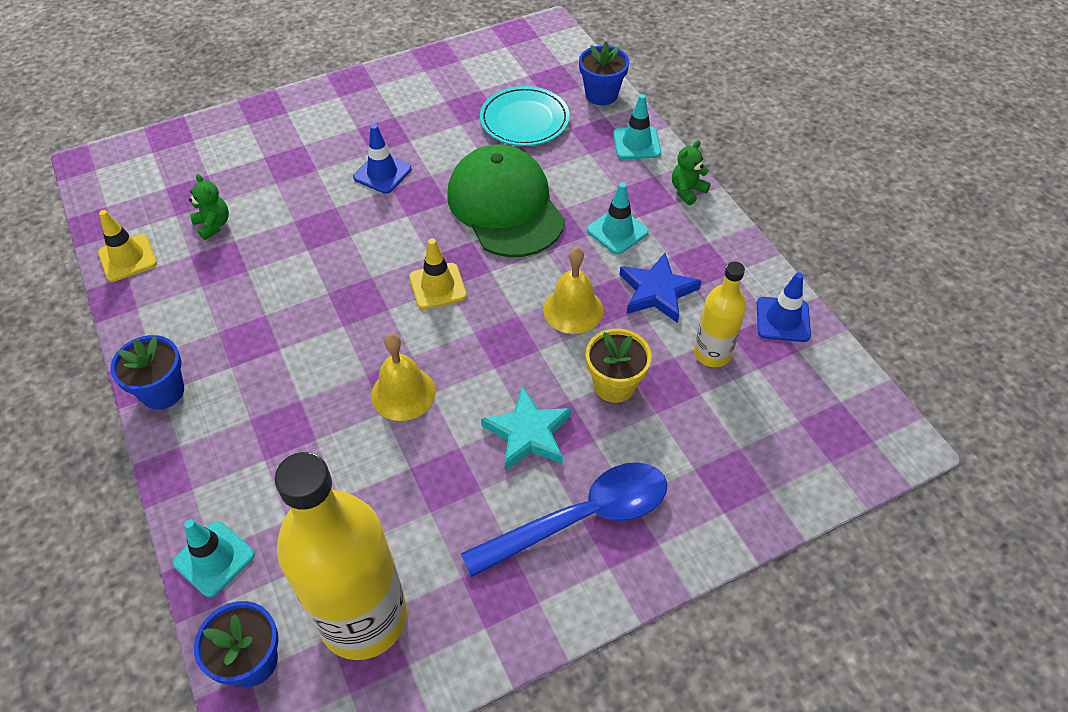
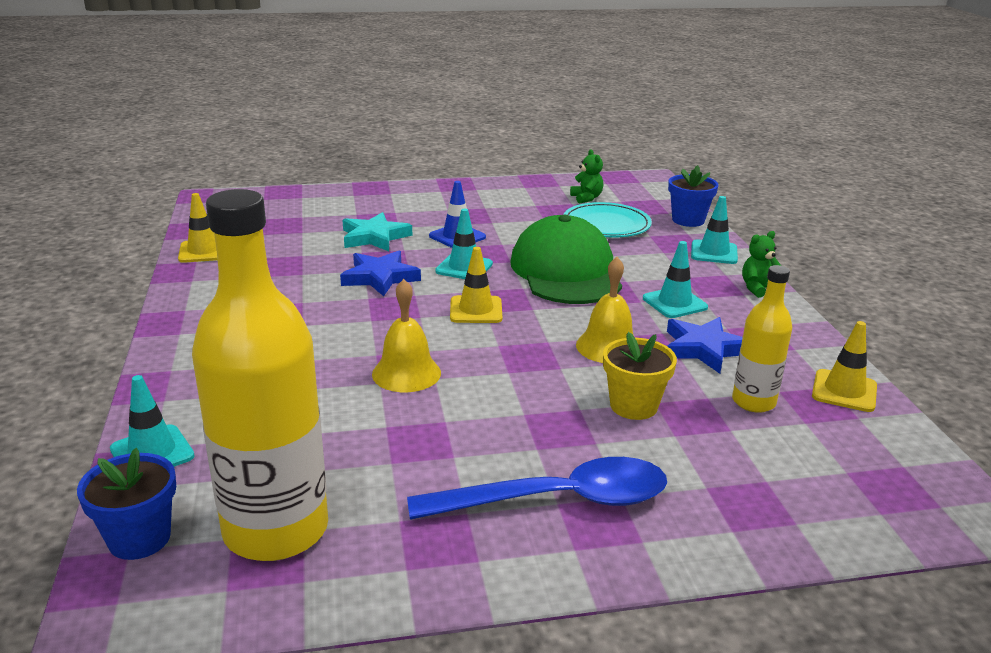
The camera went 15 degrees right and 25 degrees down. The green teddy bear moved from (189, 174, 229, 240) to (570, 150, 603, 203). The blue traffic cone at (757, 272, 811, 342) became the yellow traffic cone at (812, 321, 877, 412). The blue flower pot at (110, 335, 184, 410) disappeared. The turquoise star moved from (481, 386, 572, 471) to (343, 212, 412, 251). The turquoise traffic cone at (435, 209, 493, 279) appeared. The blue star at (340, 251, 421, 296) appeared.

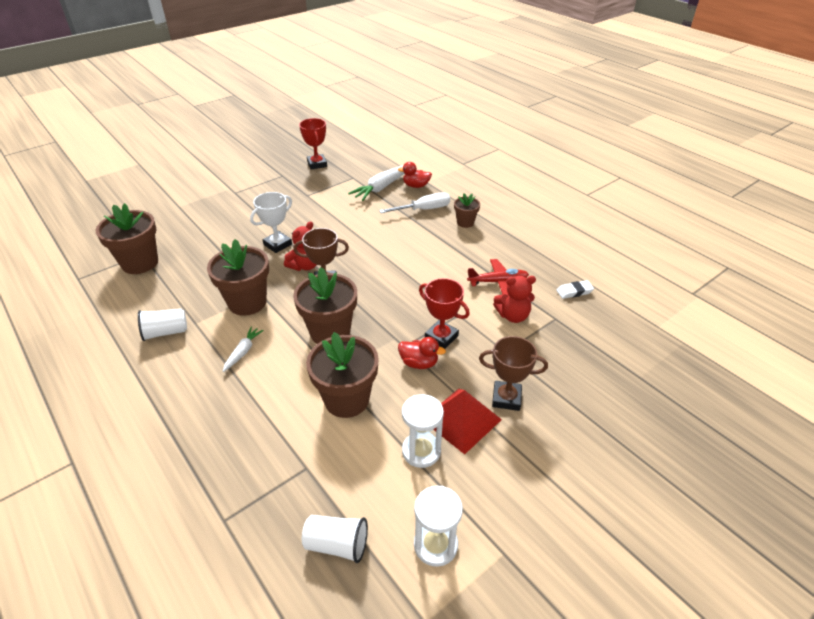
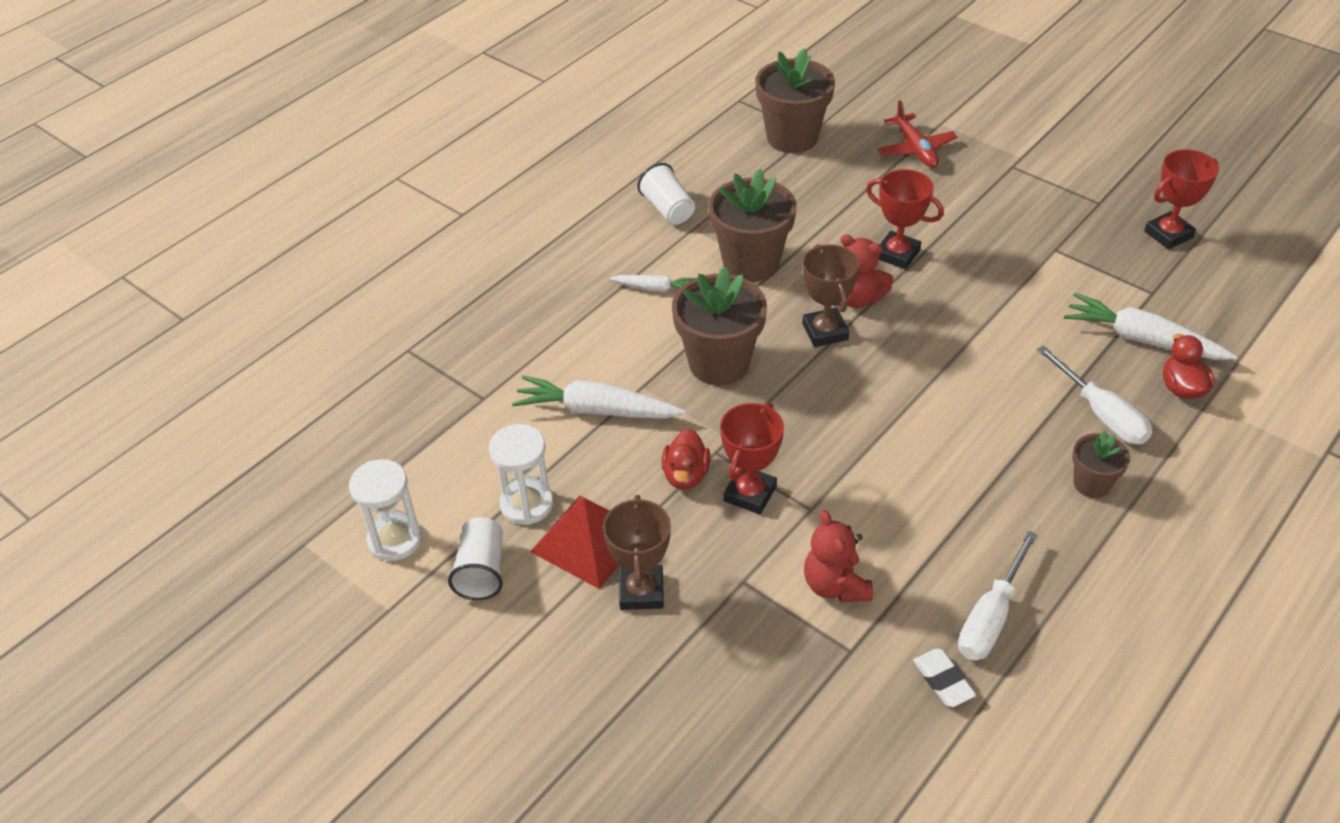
The camera went 80 degrees right and 5 degrees up. The white trophy at (250, 192, 292, 253) became the red trophy at (866, 169, 944, 269). The red plane moved from (467, 259, 529, 295) to (877, 100, 957, 168). The brown flower pot at (306, 332, 379, 418) was replaced by the white carrot at (512, 375, 686, 419). The white cup moved from (302, 515, 368, 563) to (448, 517, 503, 600). The white screwdriver at (958, 531, 1038, 660) appeared.

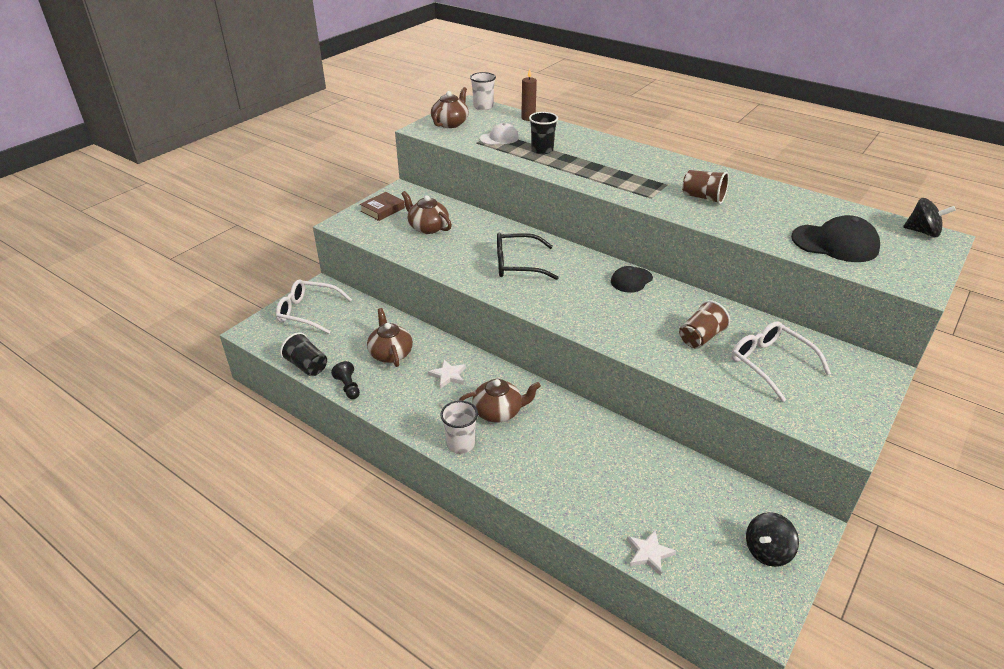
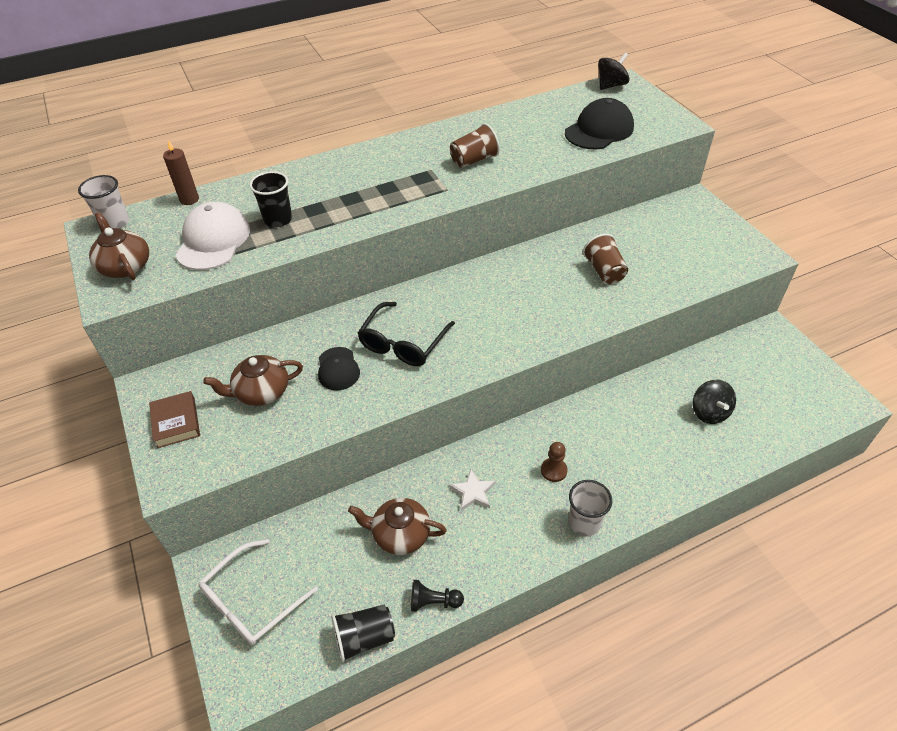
The camera went 60 degrees left and 10 degrees up. The white cap at (480, 123, 519, 145) changed to 1.64 times the size. The black cap moved from (611, 266, 653, 293) to (318, 347, 360, 391). The white glasses at (731, 321, 831, 402) disappeared. The brown teapot at (459, 379, 541, 423) was replaced by the brown pawn at (541, 442, 567, 482). The black spinning top moved from (746, 512, 799, 567) to (692, 380, 736, 424). The white star at (627, 530, 676, 576) disappeared.

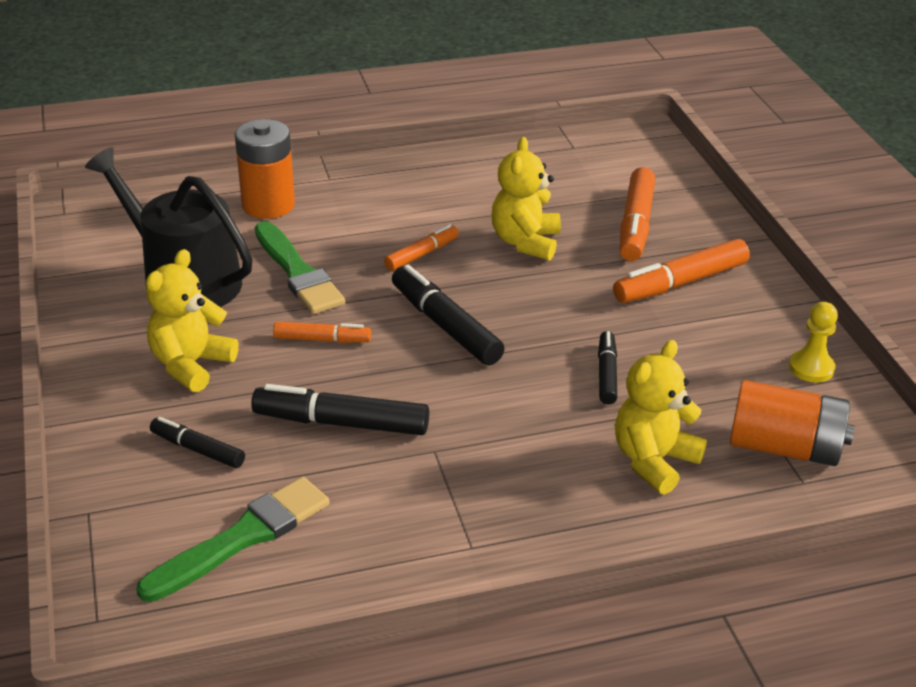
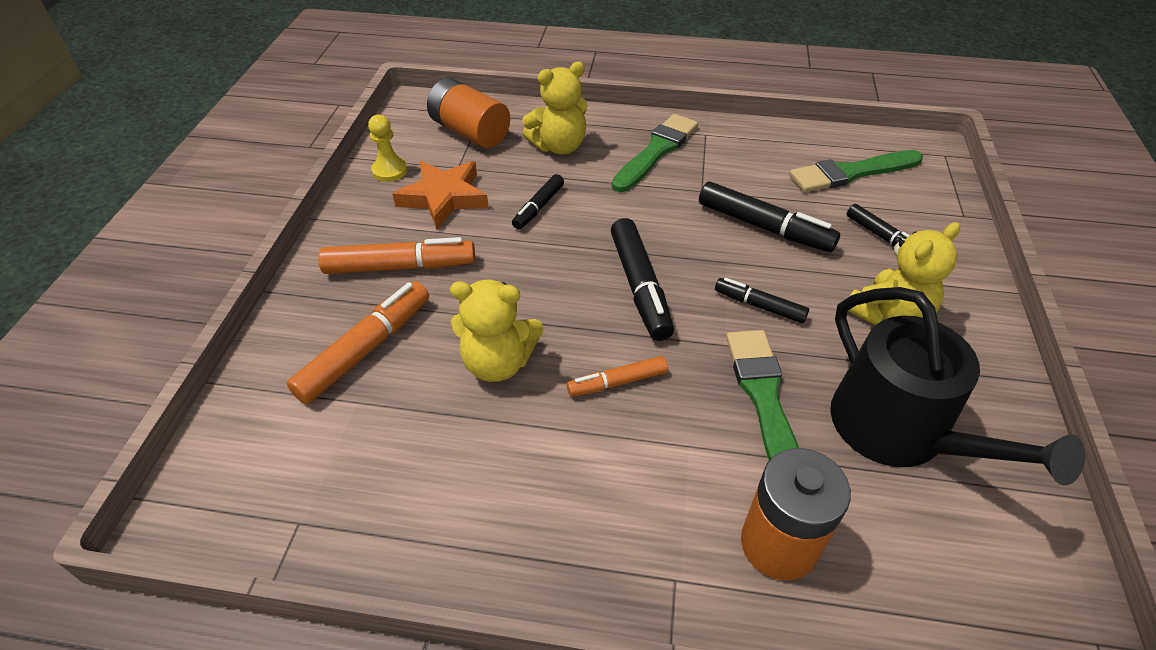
The camera went 155 degrees left and 10 degrees up. The yellow teddy bear at (491, 137, 561, 260) turned 60 degrees clockwise. The orange marker at (273, 321, 371, 343) became the black marker at (715, 278, 809, 323). The green brush at (612, 114, 698, 192) appeared. The orange star at (393, 161, 489, 229) appeared.

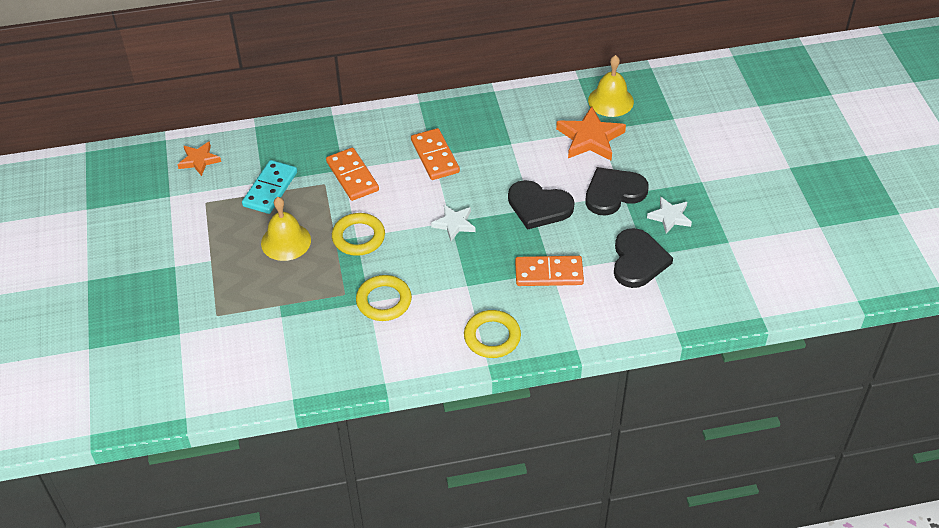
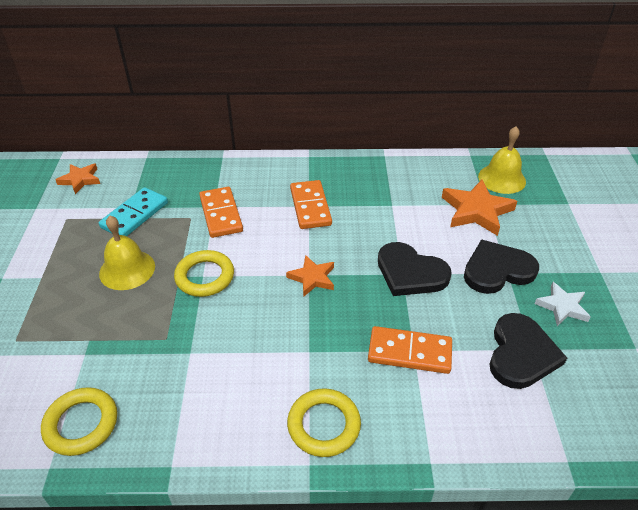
The camera went 10 degrees right and 5 degrees down. The white star at (431, 205, 475, 241) became the orange star at (286, 255, 334, 297). The yellow ring moved from (356, 275, 412, 321) to (41, 387, 117, 456).

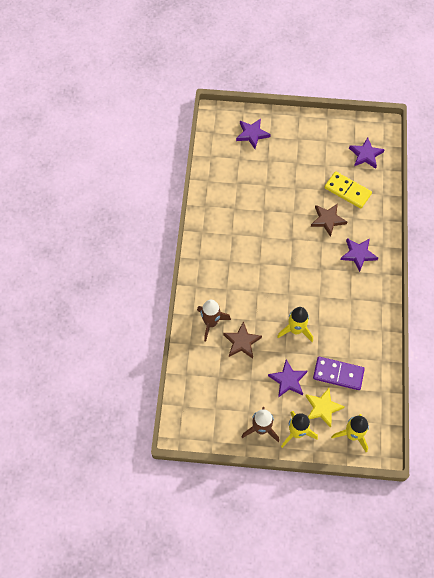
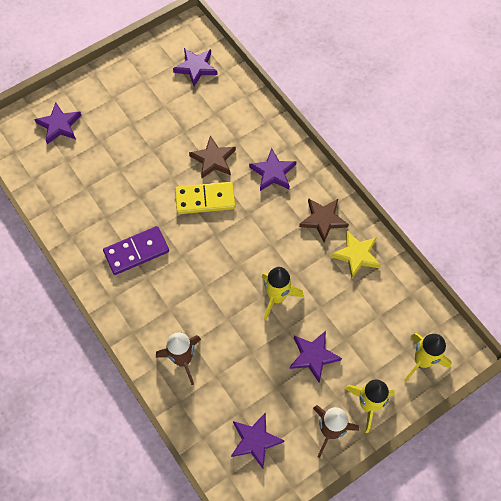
The camera went 40 degrees left and 0 degrees up. The yellow domino moved from (324, 171, 372, 209) to (175, 182, 235, 214). The brown star moved from (223, 321, 262, 359) to (299, 198, 349, 242). The purple domino moved from (313, 357, 365, 390) to (103, 226, 169, 275). The yellow star moved from (305, 388, 345, 428) to (331, 231, 381, 278). The purple star at (231, 412, 284, 468) appeared.

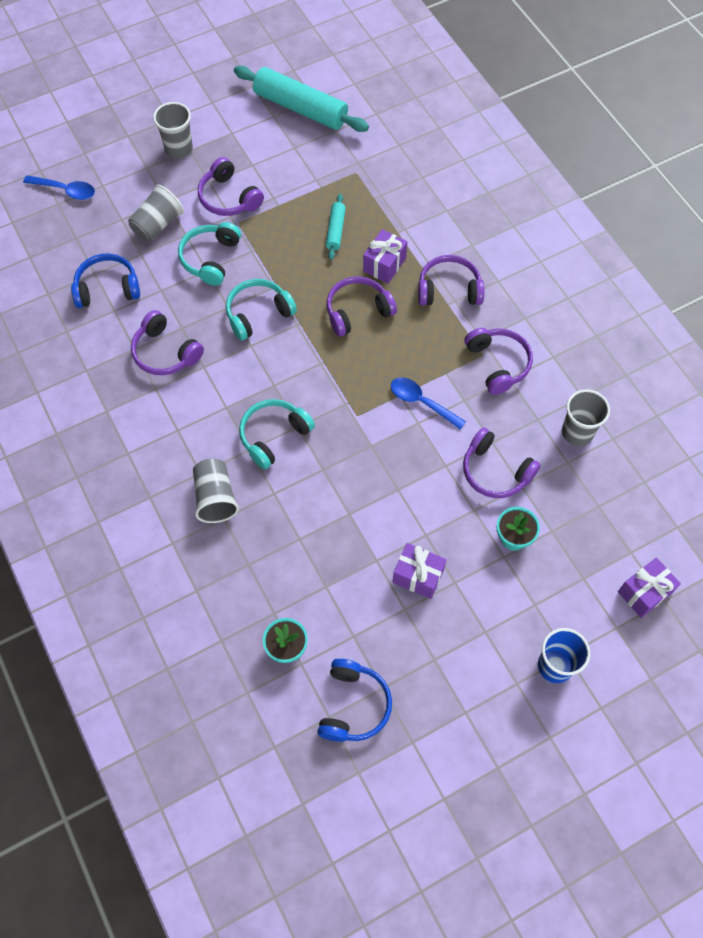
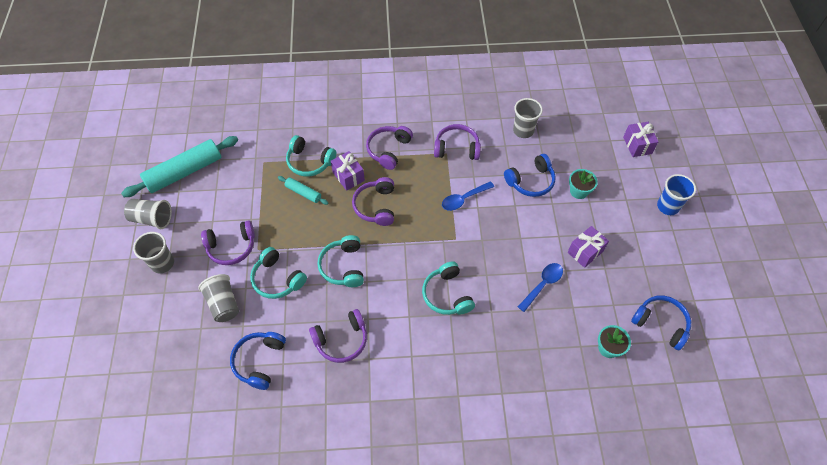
The camera went 65 degrees left and 5 degrees down. The blue spoon moved from (23, 175, 95, 200) to (518, 263, 563, 312). The purple headphones at (463, 427, 540, 498) became the blue headphones at (504, 154, 556, 197). The grey cup moved from (193, 459, 239, 523) to (124, 199, 172, 229). The turquoise headphones at (286, 135, 336, 177) appeared.

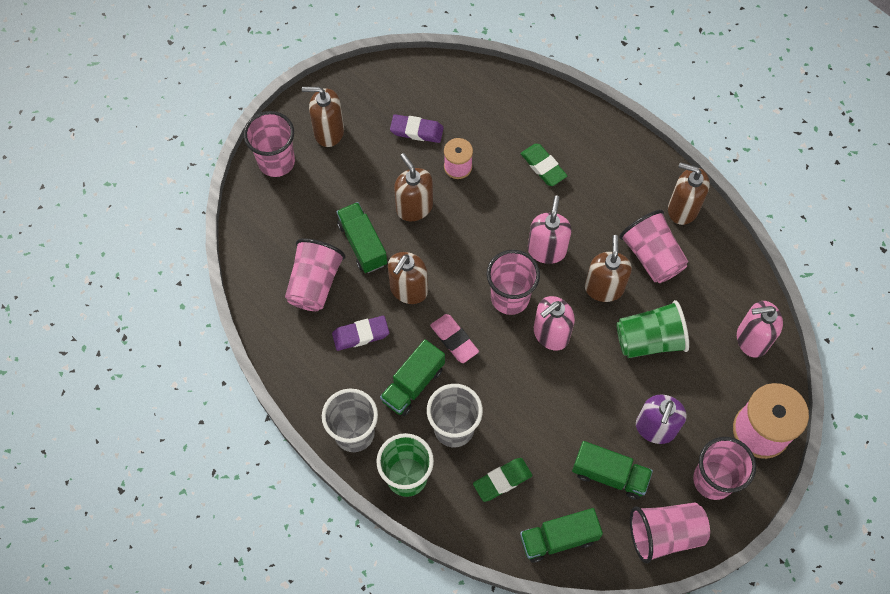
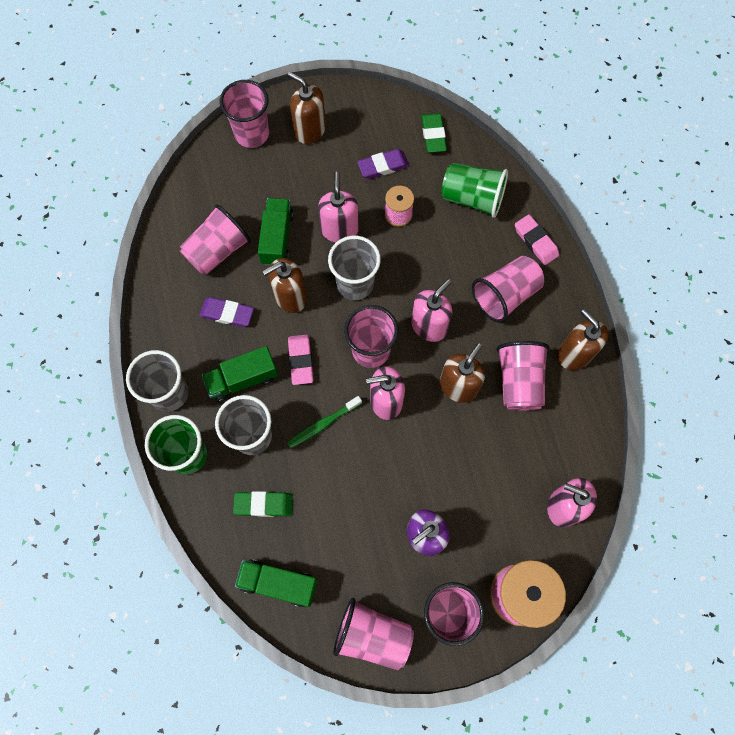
The camera went 30 degrees right and 5 degrees up. The purple eraser at (390, 114, 444, 143) turned 60 degrees counterclockwise. The green eraser moved from (521, 144, 567, 186) to (421, 113, 447, 153). The brown soap dispenser at (394, 153, 433, 221) became the pink soap dispenser at (318, 172, 359, 242). The green cup moved from (616, 300, 689, 358) to (441, 163, 508, 218). The green truck at (572, 441, 653, 499) disappeared. The pink eraser at (515, 215, 559, 265) appeared. The grey cup at (328, 236, 381, 300) appeared. The pink cup at (472, 256, 544, 323) appeared. The green toothbrush at (287, 396, 362, 448) appeared.

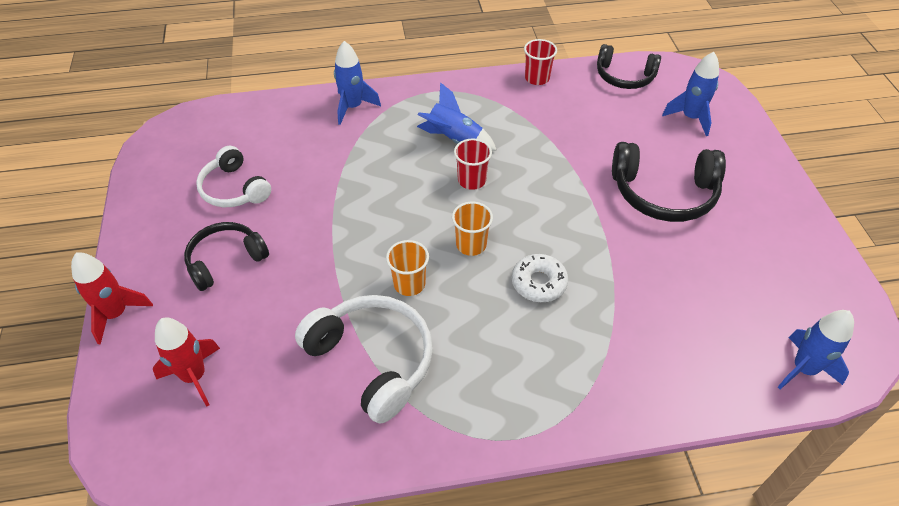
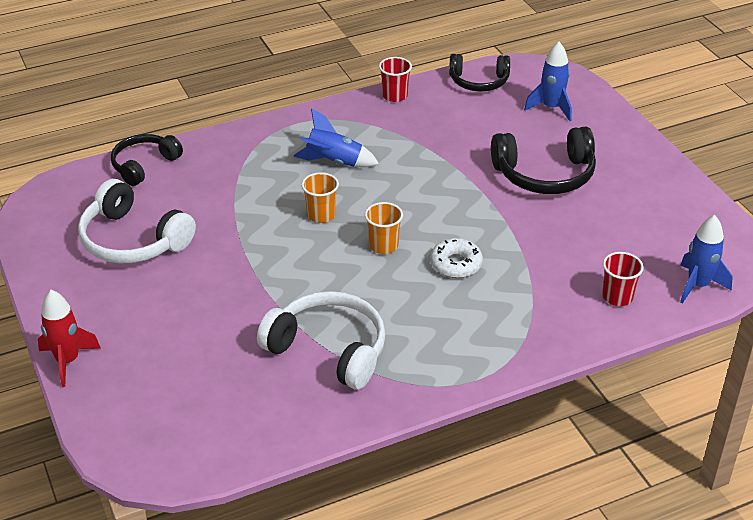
The camera went 15 degrees left and 10 degrees down. The blue rocket at (334, 41, 381, 125) disappeared. The red cup moved from (454, 138, 492, 190) to (602, 252, 644, 306). The white headphones at (196, 146, 271, 207) changed to 1.50 times the size. The black headphones moved from (184, 222, 269, 291) to (111, 134, 183, 186). The orange cup moved from (386, 240, 429, 296) to (301, 172, 339, 223). The red rocket at (153, 317, 220, 407) disappeared.

